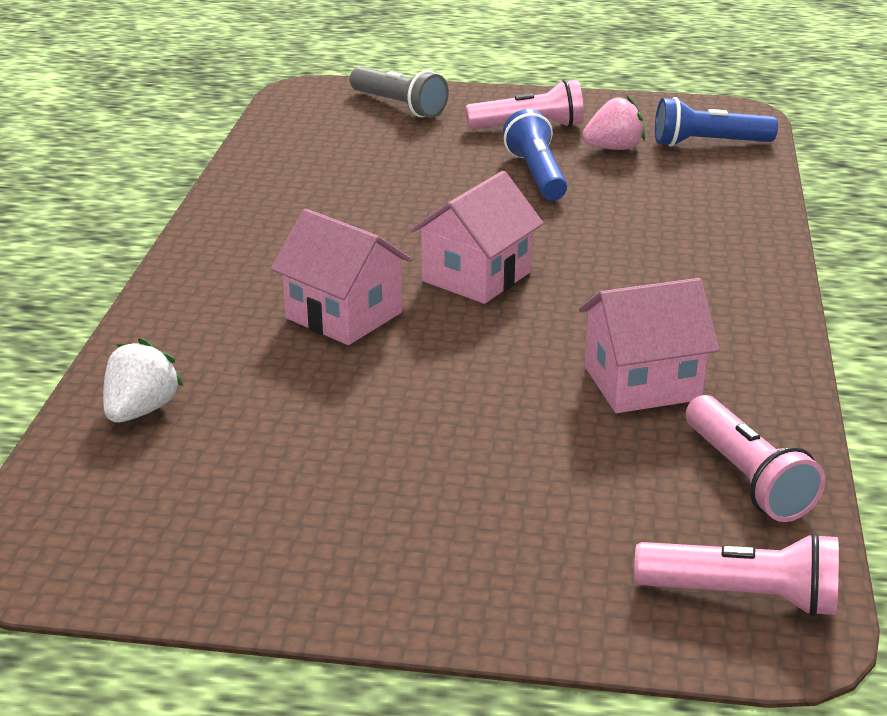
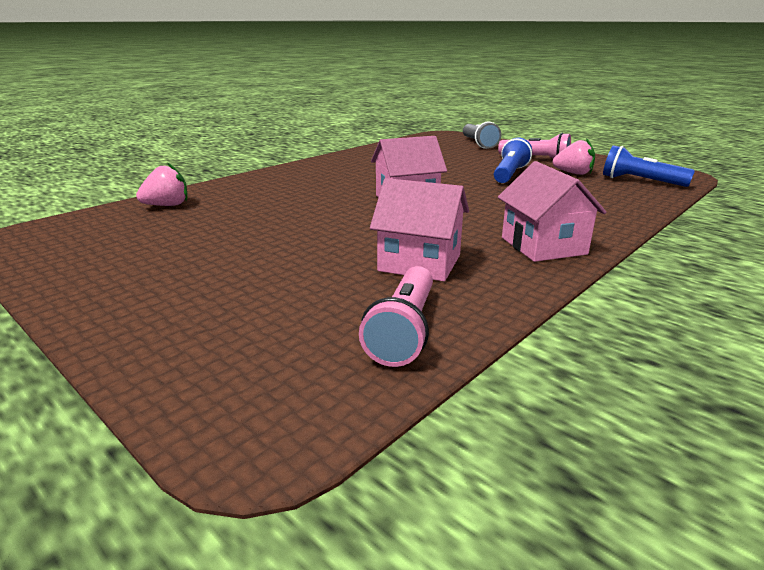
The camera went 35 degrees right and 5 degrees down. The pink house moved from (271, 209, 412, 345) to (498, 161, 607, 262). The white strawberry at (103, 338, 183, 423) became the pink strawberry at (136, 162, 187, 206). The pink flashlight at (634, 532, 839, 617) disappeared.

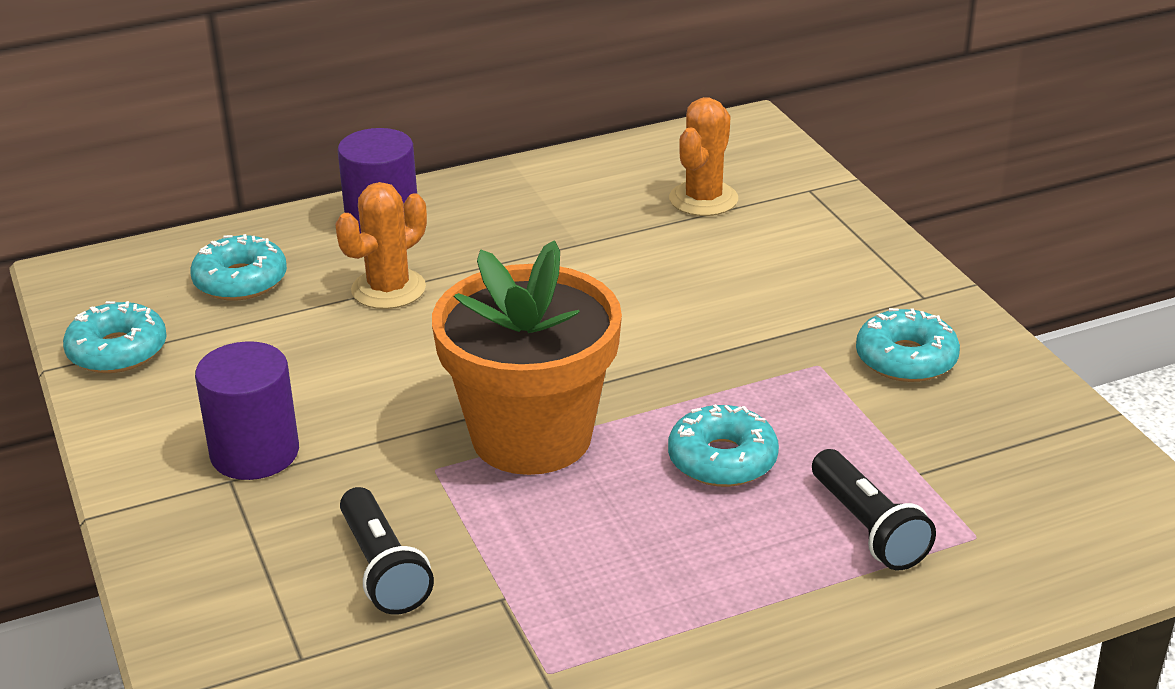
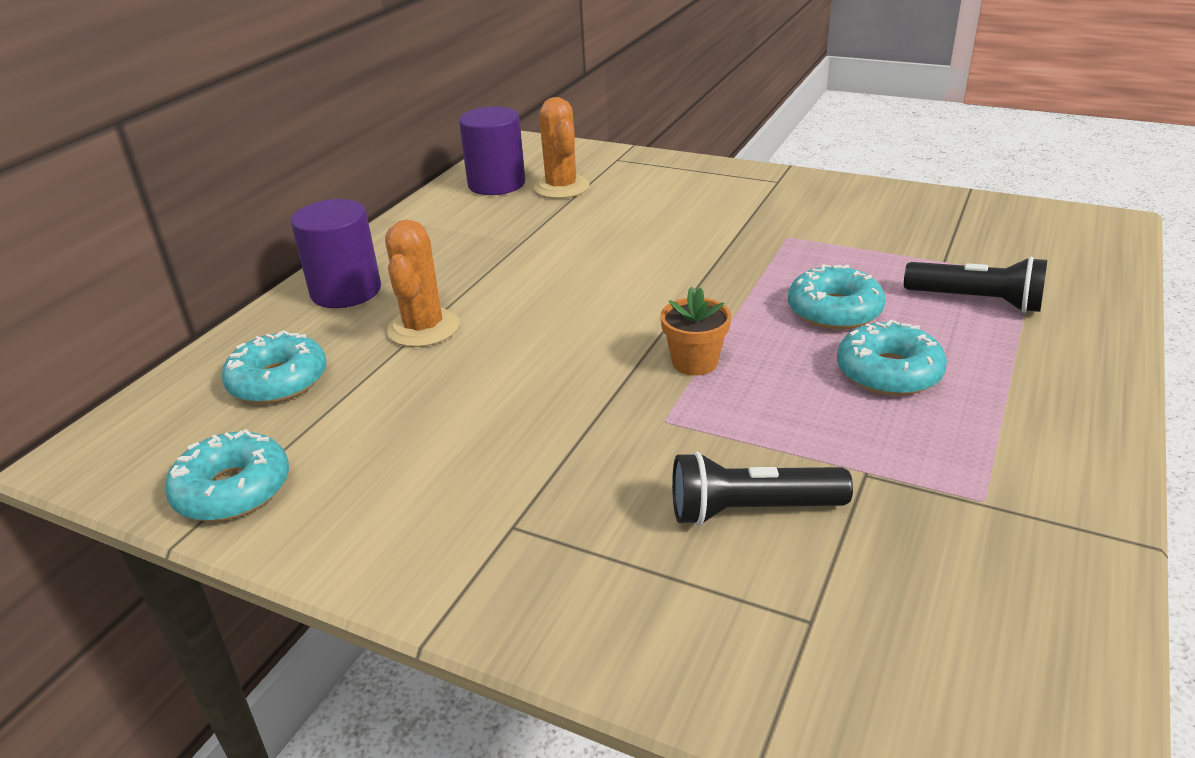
The camera went 40 degrees left and 0 degrees up. The orange flower pot at (432, 241, 622, 475) changed to 0.40 times the size. The turquoise donut moved from (856, 308, 960, 382) to (837, 320, 947, 396). The purple cylinder moved from (195, 341, 299, 480) to (459, 106, 525, 195). The black flashlight at (340, 487, 434, 615) turned 150 degrees clockwise.

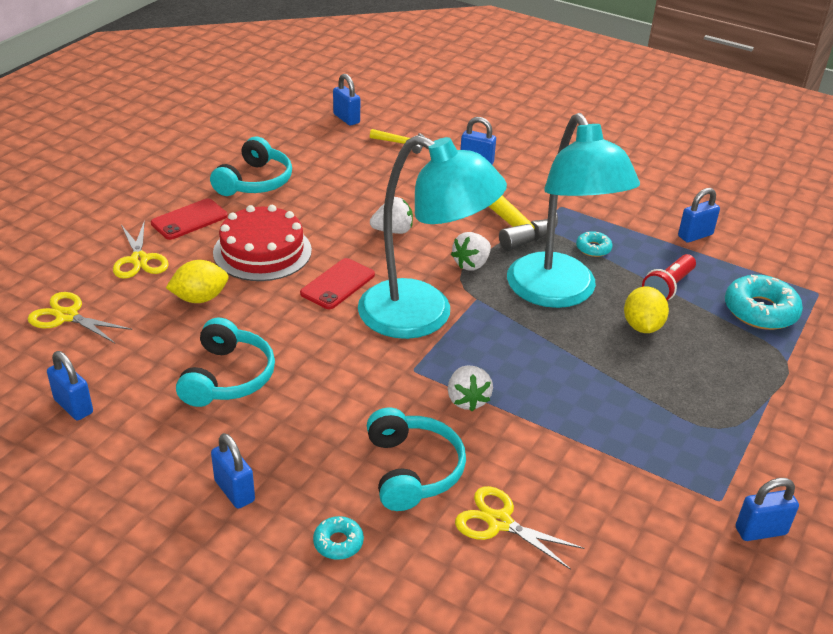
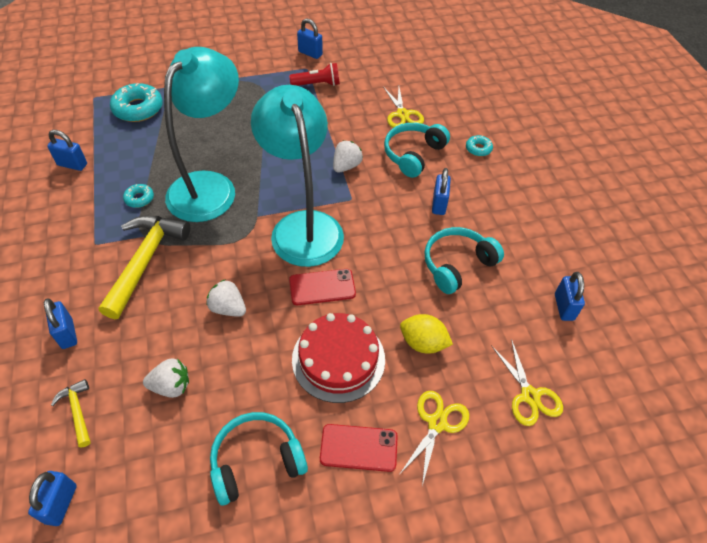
The camera went 135 degrees left and 15 degrees up. The white strawberry moved from (451, 232, 491, 271) to (143, 359, 189, 398). The red flashlight moved from (642, 254, 696, 300) to (289, 63, 340, 86). The yellow lemon at (624, 286, 669, 333) disappeared. The blue padlock moved from (211, 433, 255, 509) to (432, 168, 451, 215).

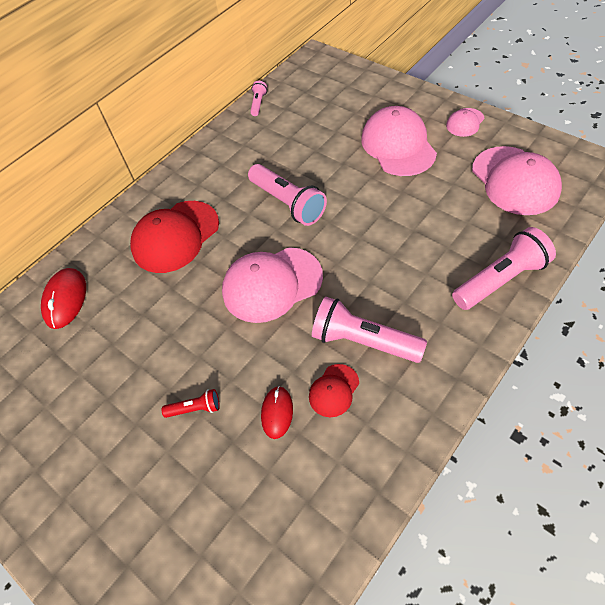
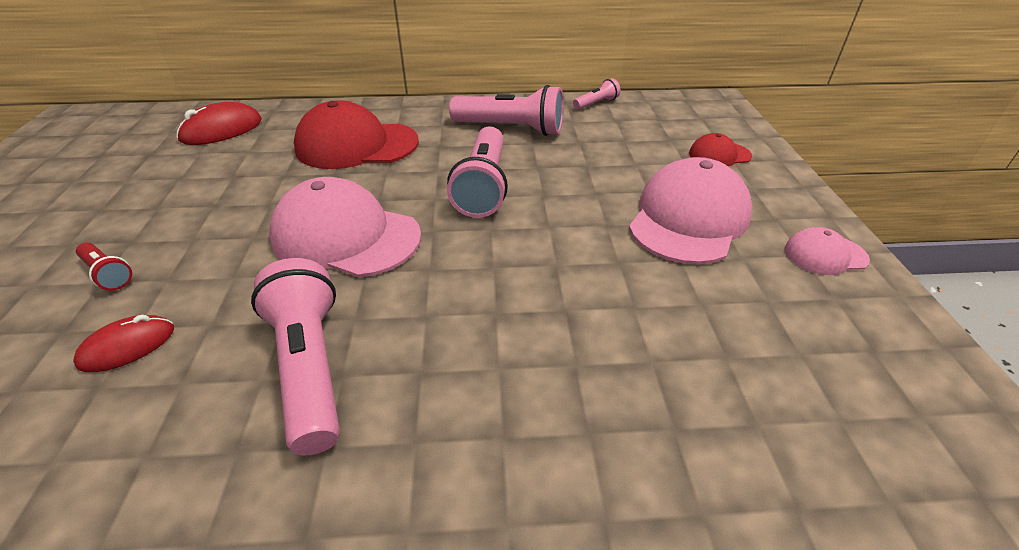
The camera went 40 degrees right and 15 degrees down. The pink cap at (472, 146, 562, 215) disappeared. The pink flashlight moved from (452, 227, 556, 310) to (449, 85, 564, 136). The red cap moved from (309, 364, 359, 417) to (689, 133, 752, 167).

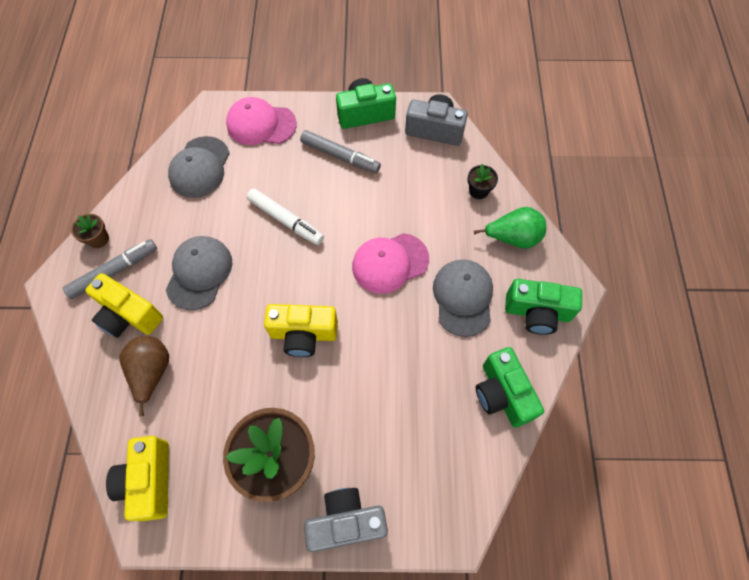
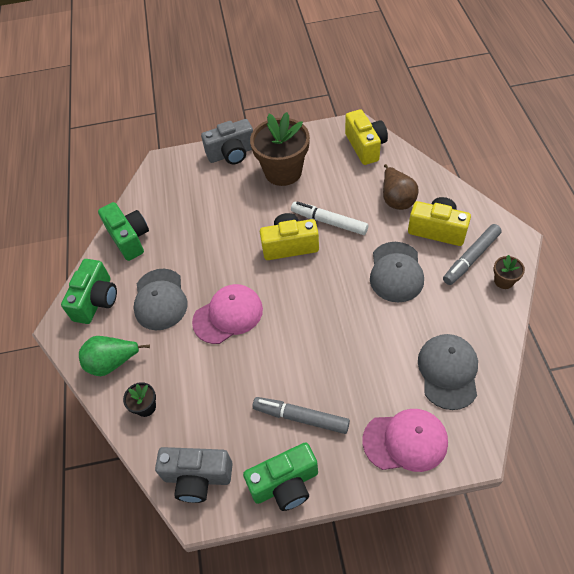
The camera went 175 degrees right and 10 degrees down. The white marker moved from (247, 188, 324, 245) to (291, 202, 368, 235). The green camera at (505, 279, 582, 335) turned 105 degrees clockwise.

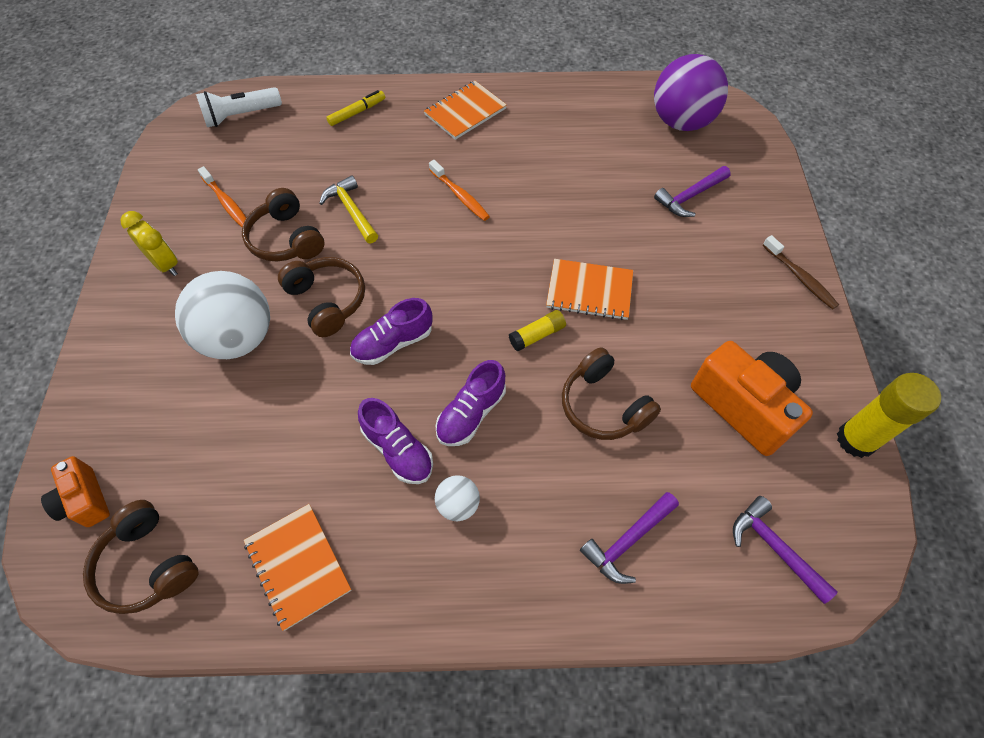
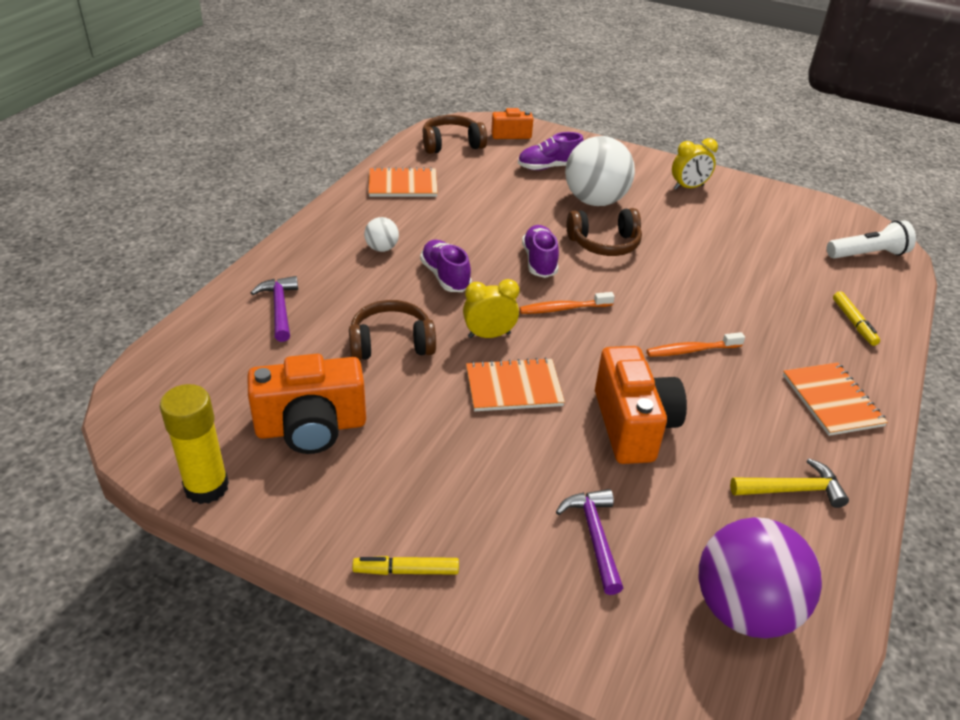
The camera went 115 degrees right and 20 degrees down. The white flashlight at (196, 87, 282, 127) turned 75 degrees clockwise. The orange toothbrush moved from (198, 166, 246, 227) to (519, 292, 615, 314). The yellow hammer moved from (319, 175, 378, 243) to (730, 458, 849, 508). The brown headphones at (242, 188, 324, 262) disappeared. The brown toothbrush at (763, 235, 839, 309) was replaced by the yellow marker at (352, 556, 459, 575). The orange notebook at (546, 259, 633, 320) turned 45 degrees clockwise. The yellow glue stick at (509, 310, 566, 351) was replaced by the yellow clock at (463, 279, 519, 338). The purple shoe moved from (358, 398, 433, 484) to (518, 132, 584, 170). The purple hammer at (733, 496, 838, 604) disappeared. The orange camera at (595, 346, 687, 464) appeared.

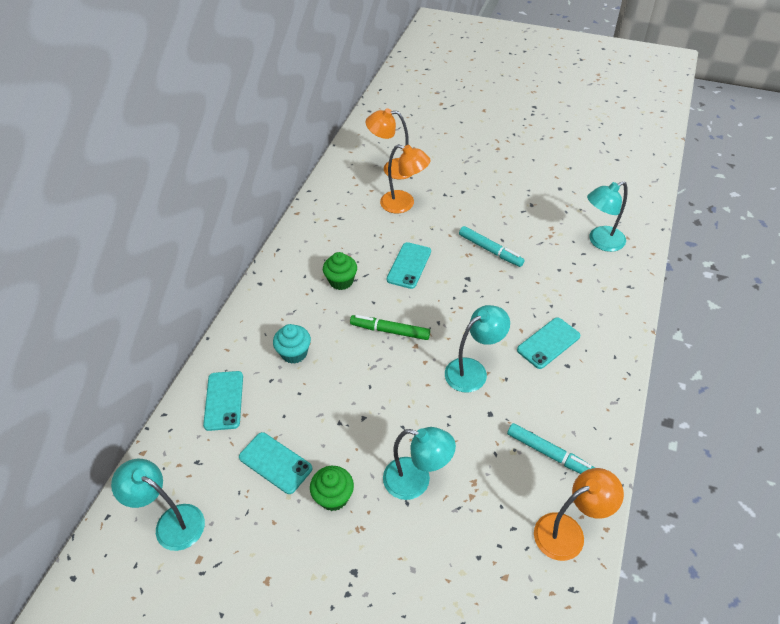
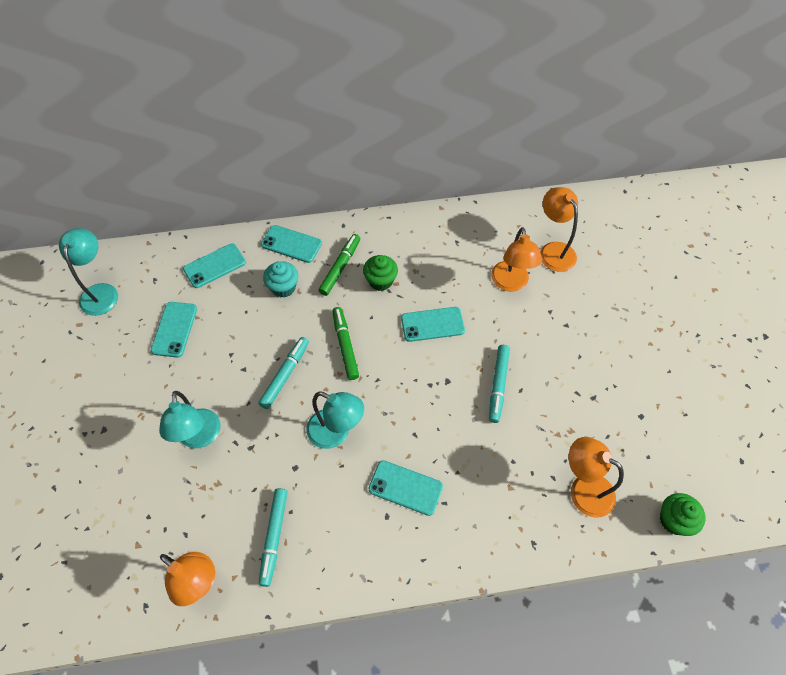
The camera went 60 degrees right and 10 degrees up. The turquoise lamp at (587, 181, 628, 252) became the orange lamp at (569, 437, 624, 518). The green cupcake moved from (310, 466, 354, 511) to (660, 493, 706, 536). The turquoise phone at (261, 225, 322, 263) appeared. The green marker at (318, 234, 360, 296) appeared. The turquoise marker at (258, 337, 309, 409) appeared.

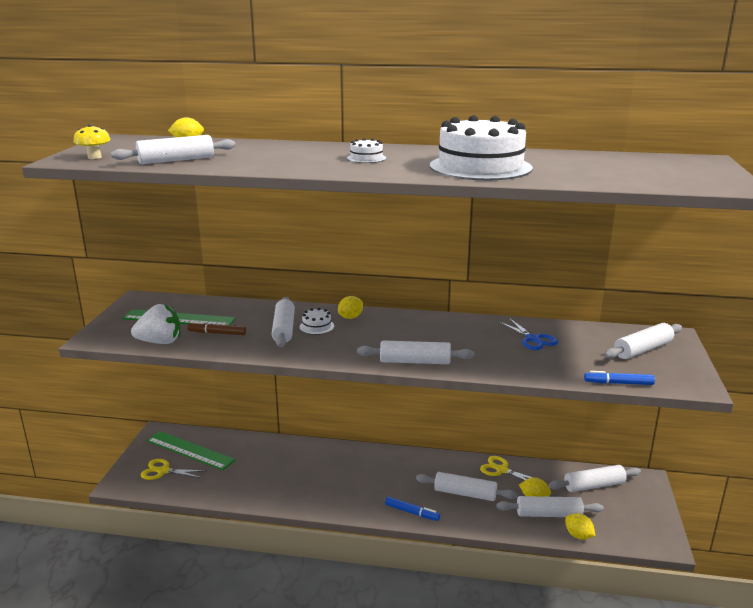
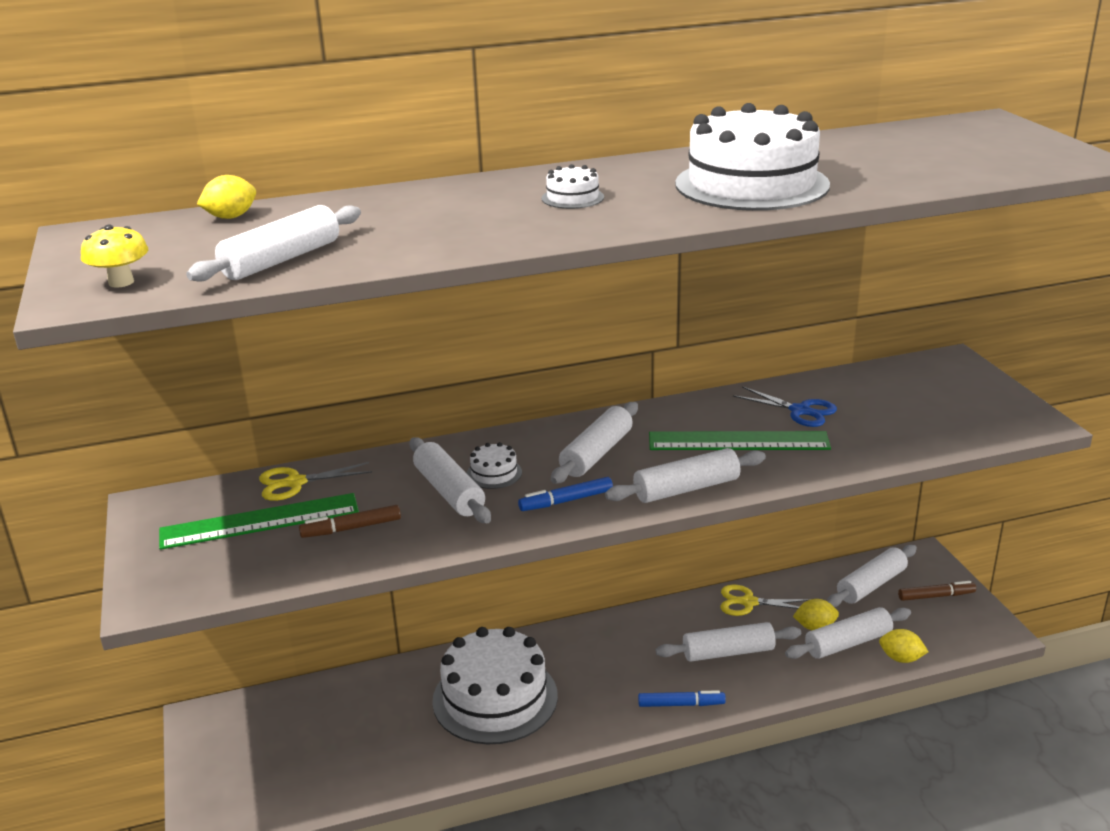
The camera went 25 degrees left and 5 degrees up. The yellow lemon at (338, 296, 363, 319) disappeared. The white strawberry at (131, 304, 180, 344) disappeared. The white rolling pin moved from (604, 323, 682, 359) to (551, 402, 638, 484). The blue marker moved from (584, 371, 655, 385) to (518, 477, 613, 511). The green ruler moved from (147, 431, 235, 470) to (649, 431, 831, 450). The yellow scissors moved from (141, 459, 206, 480) to (259, 462, 372, 501). The brown marker at (898, 581, 976, 601) appeared. The white cake at (432, 627, 558, 744) appeared.

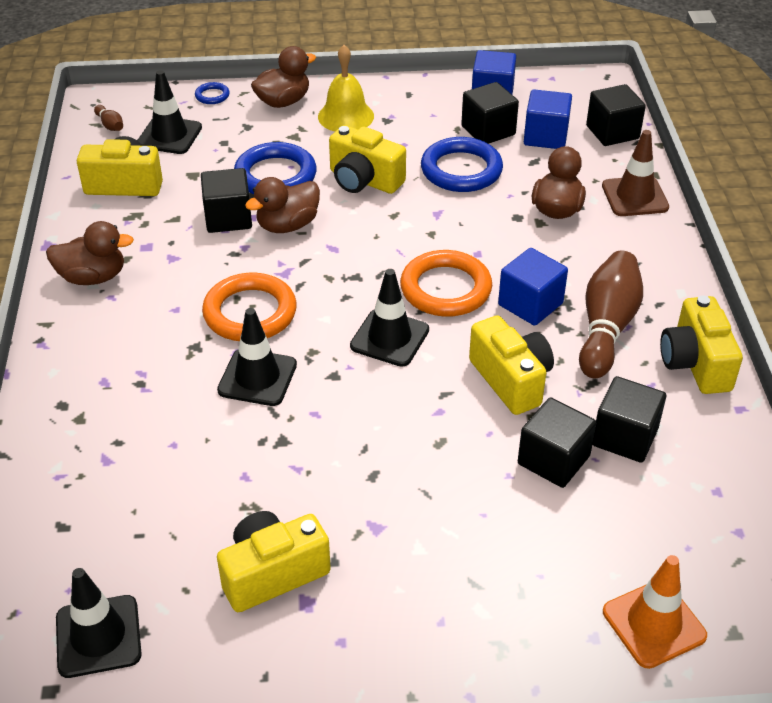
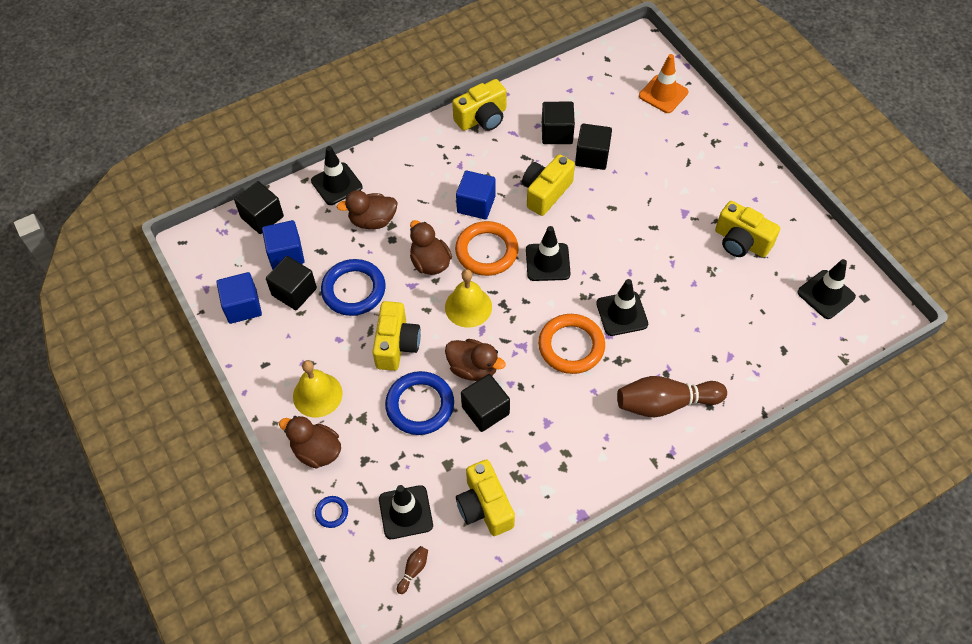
The camera went 115 degrees left and 15 degrees up. The brown traffic cone at (602, 130, 669, 216) became the black traffic cone at (311, 146, 363, 205). The brown duck moved from (46, 221, 134, 285) to (410, 220, 452, 275). The brown bowling pin moved from (579, 251, 643, 378) to (617, 376, 727, 417). The yellow bell at (445, 269, 492, 328) appeared.

